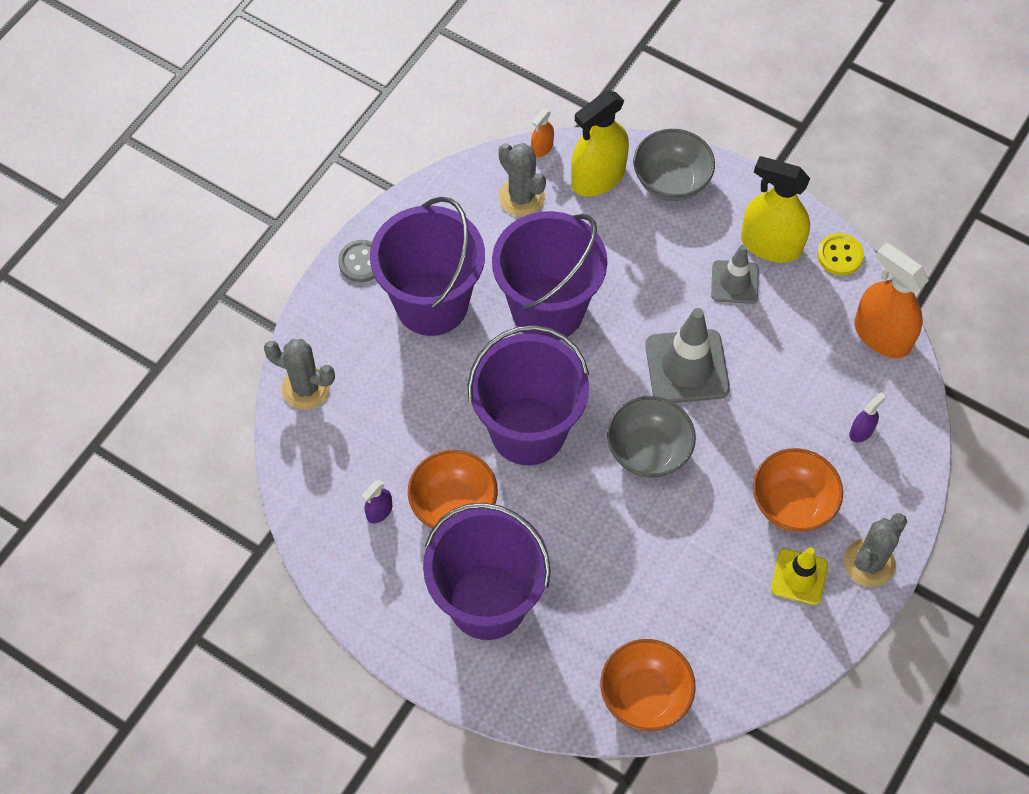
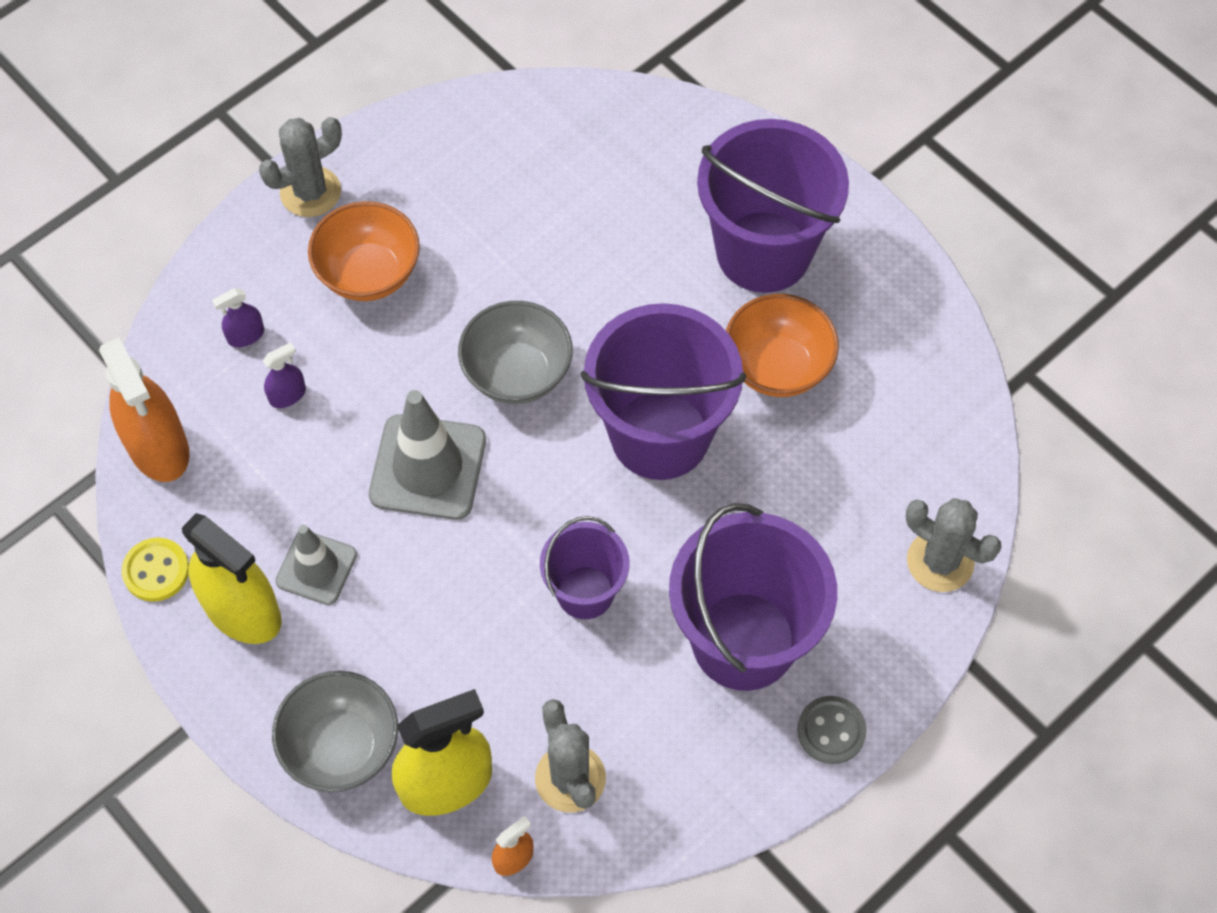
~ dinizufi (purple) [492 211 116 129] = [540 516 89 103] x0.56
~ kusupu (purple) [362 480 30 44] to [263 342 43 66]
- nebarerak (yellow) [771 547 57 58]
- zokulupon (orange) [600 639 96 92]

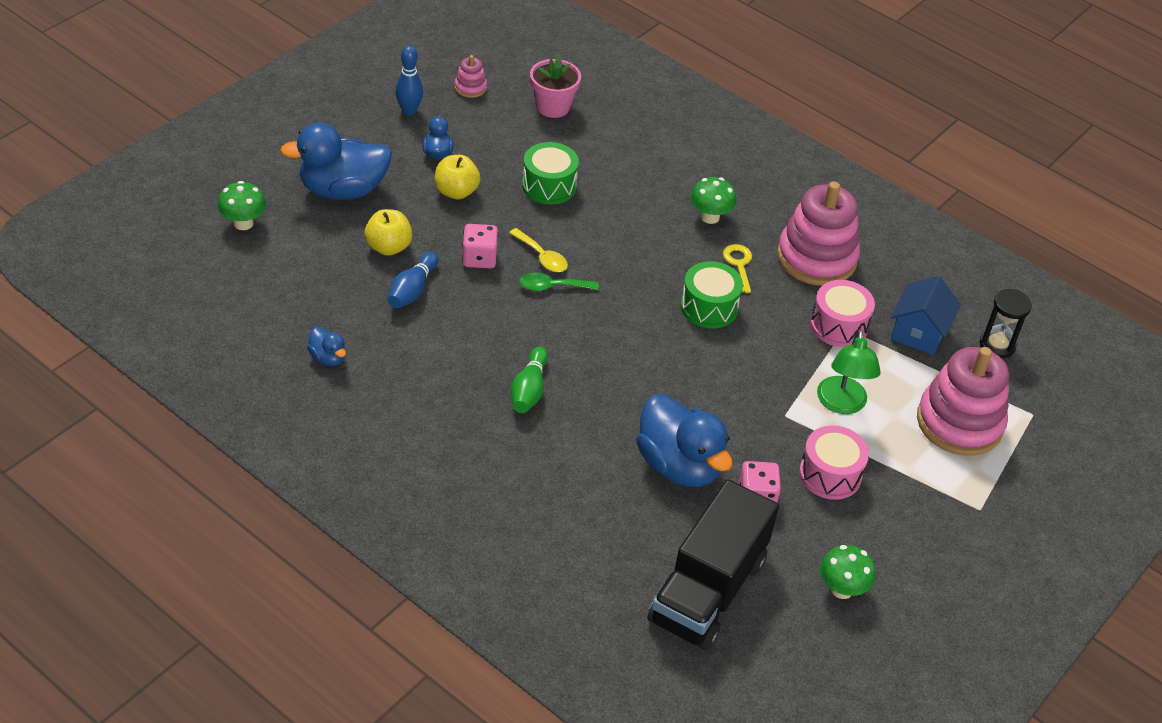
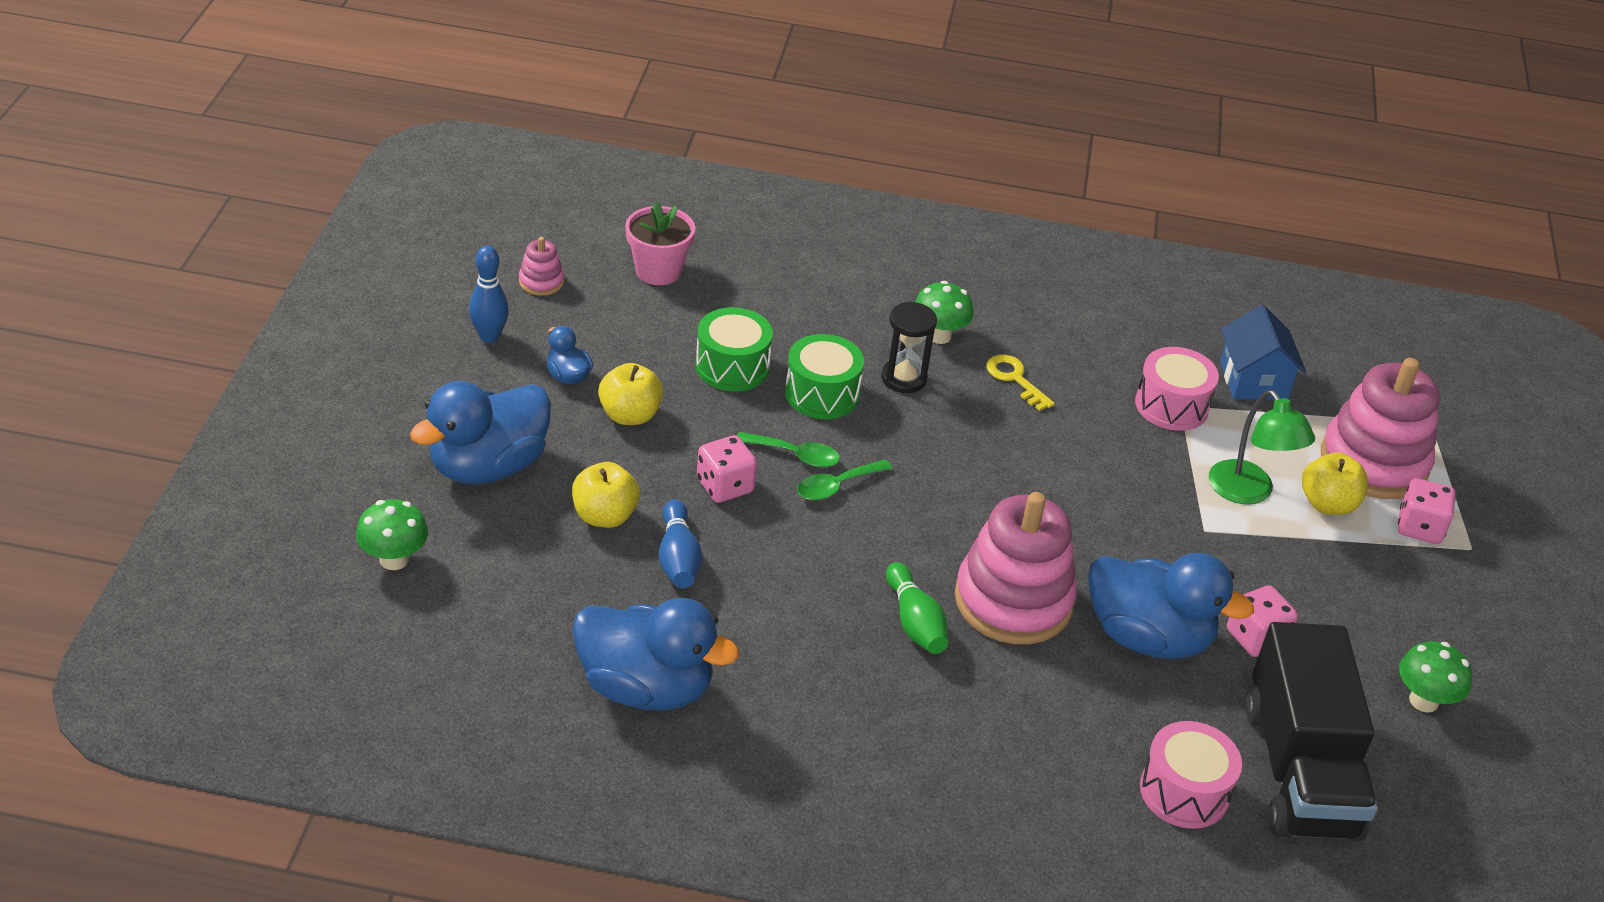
~ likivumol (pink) [777 181 83 105] to [955 492 122 152]
~ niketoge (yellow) [509 228 59 44] to niketoge (green) [737 432 103 36]
~ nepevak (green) [681 261 62 68] to [785 334 79 85]
~ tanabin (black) [980 289 52 69] to [881 301 56 92]
~ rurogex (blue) [307 327 39 39] = [572 598 167 113] x2.18
~ nepevak (pink) [799 425 70 75] to [1140 721 102 108]
+ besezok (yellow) [1302 453 66 62]
+ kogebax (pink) [1398 478 58 66]

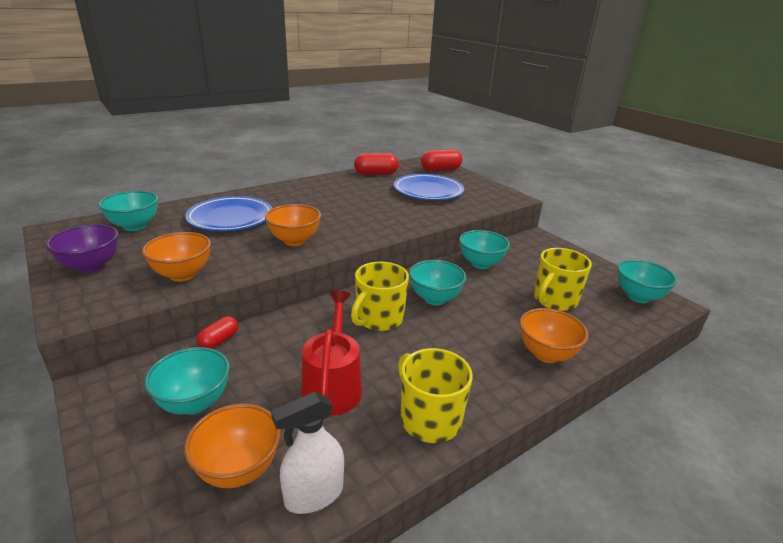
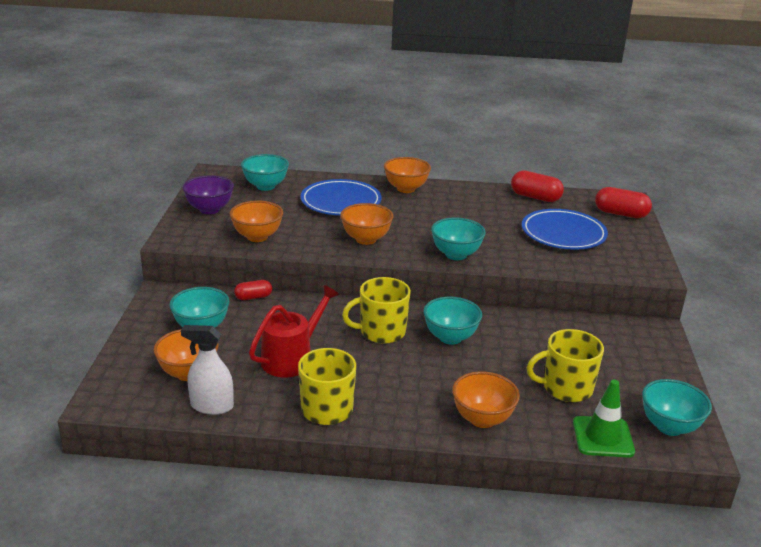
~ zokulupon (turquoise) [459 230 51 39] to [431 217 55 43]
+ zokulupon (orange) [384 157 47 36]
+ nebarerak (green) [573 379 62 79]

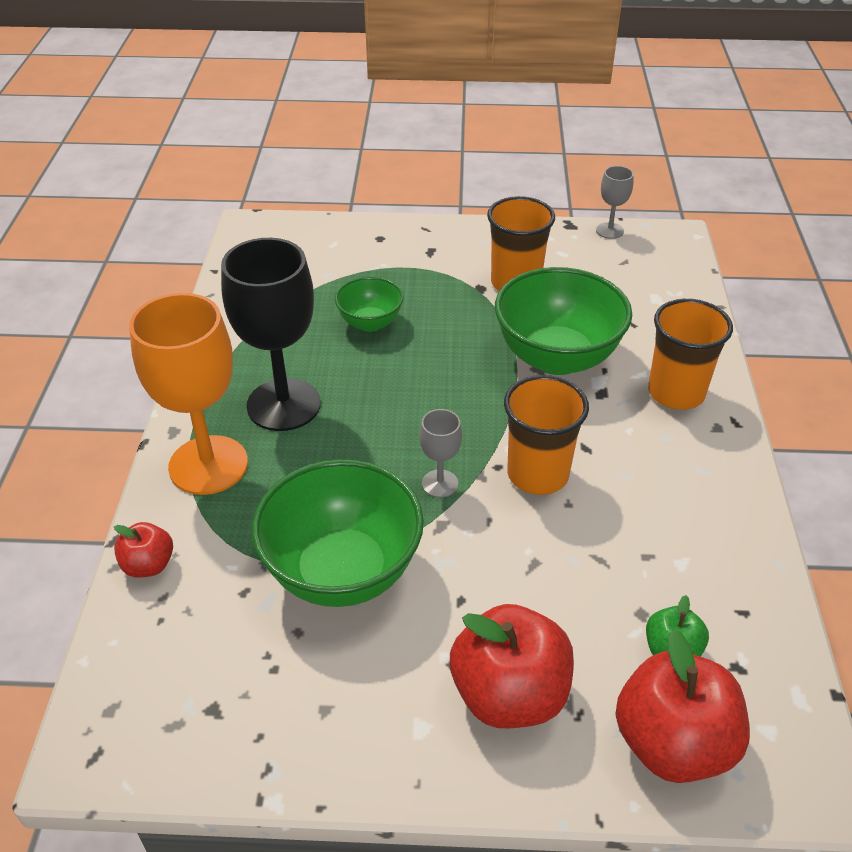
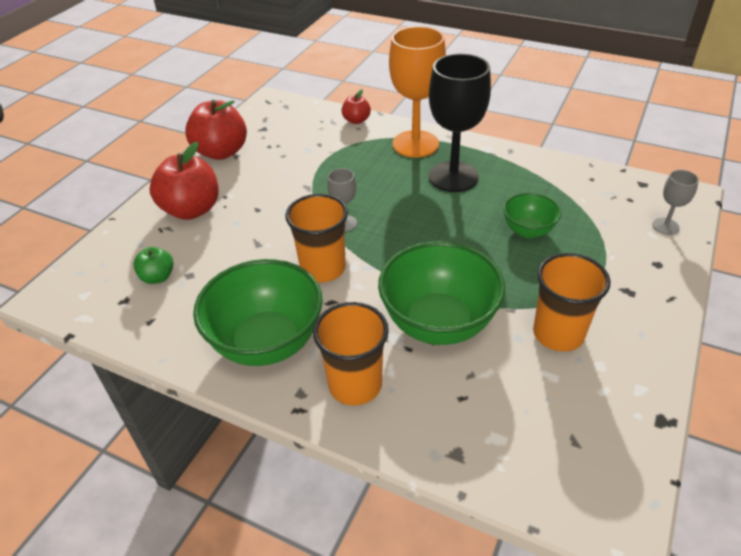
~ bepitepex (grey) [596 166 38 73] to [652 170 47 65]
~ zokulupon (green) [252 459 172 148] to [193 259 130 107]
~ besezok (red) [615 629 135 154] to [185 100 62 60]

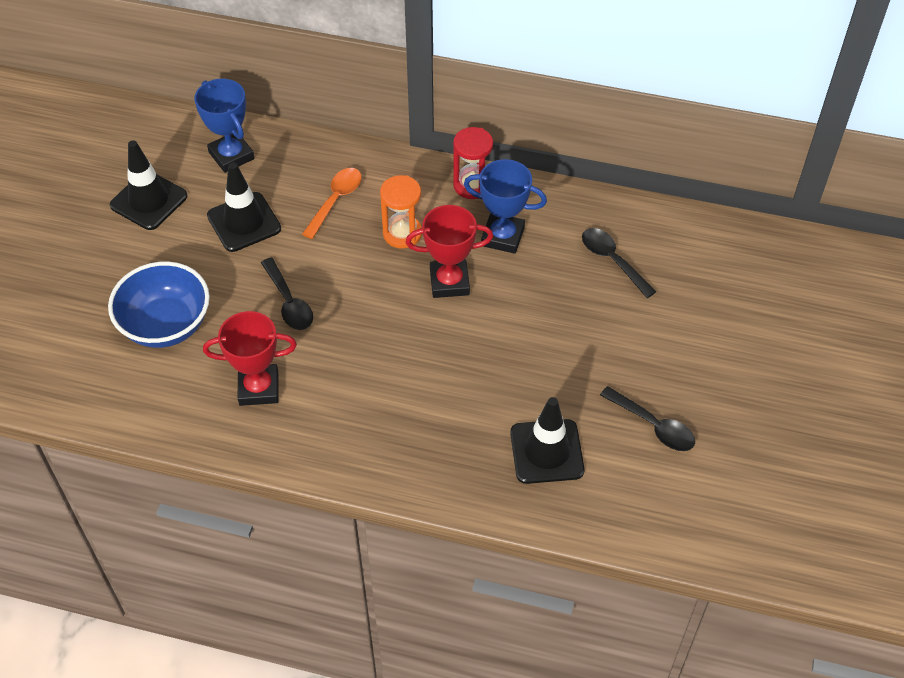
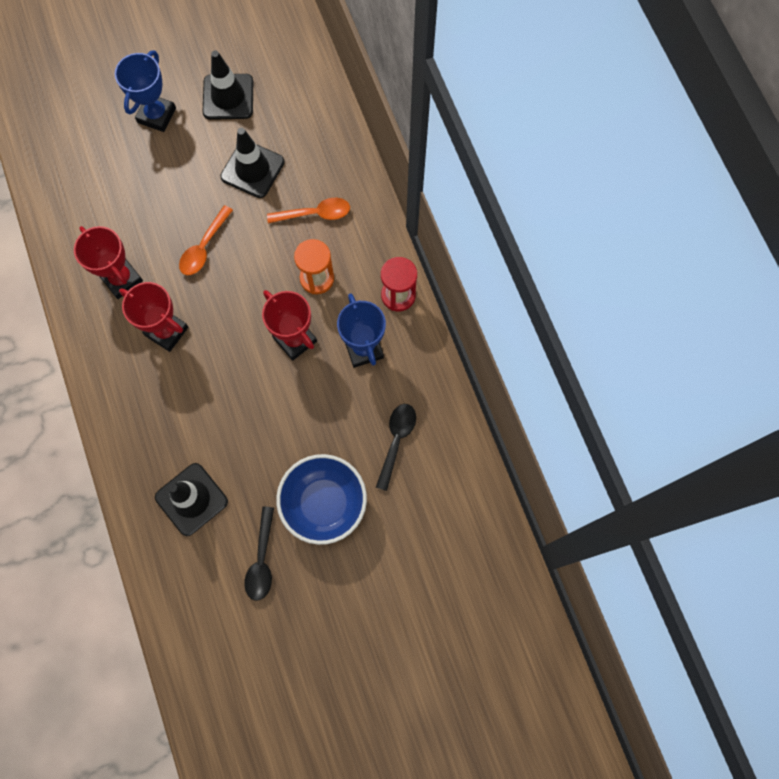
~ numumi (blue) [194 79 61 94] to [115 50 61 82]
~ niketoge (black) [261 257 52 73] to niketoge (orange) [179 205 54 70]
~ zokulupon (blue) [108 262 102 86] to [276 454 91 91]
+ numumi (red) [119 282 69 70]

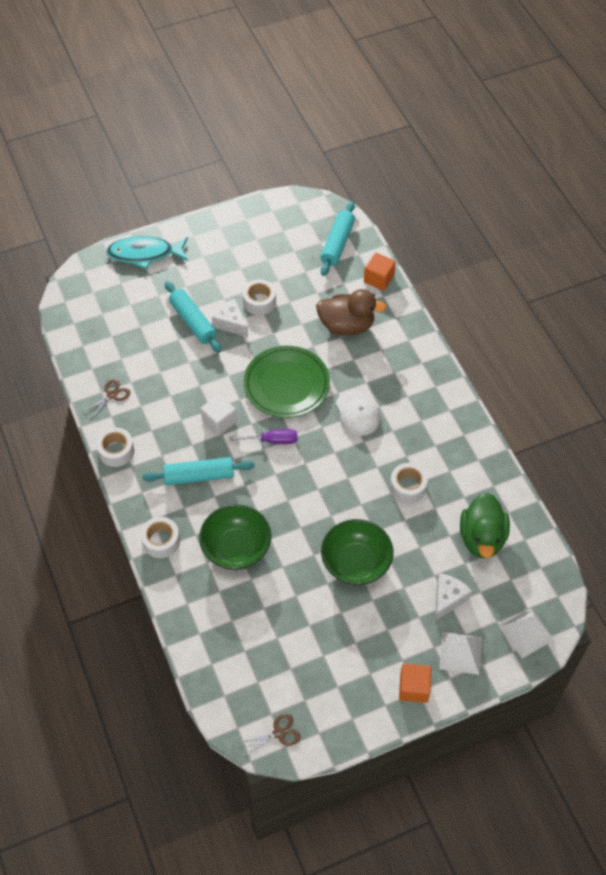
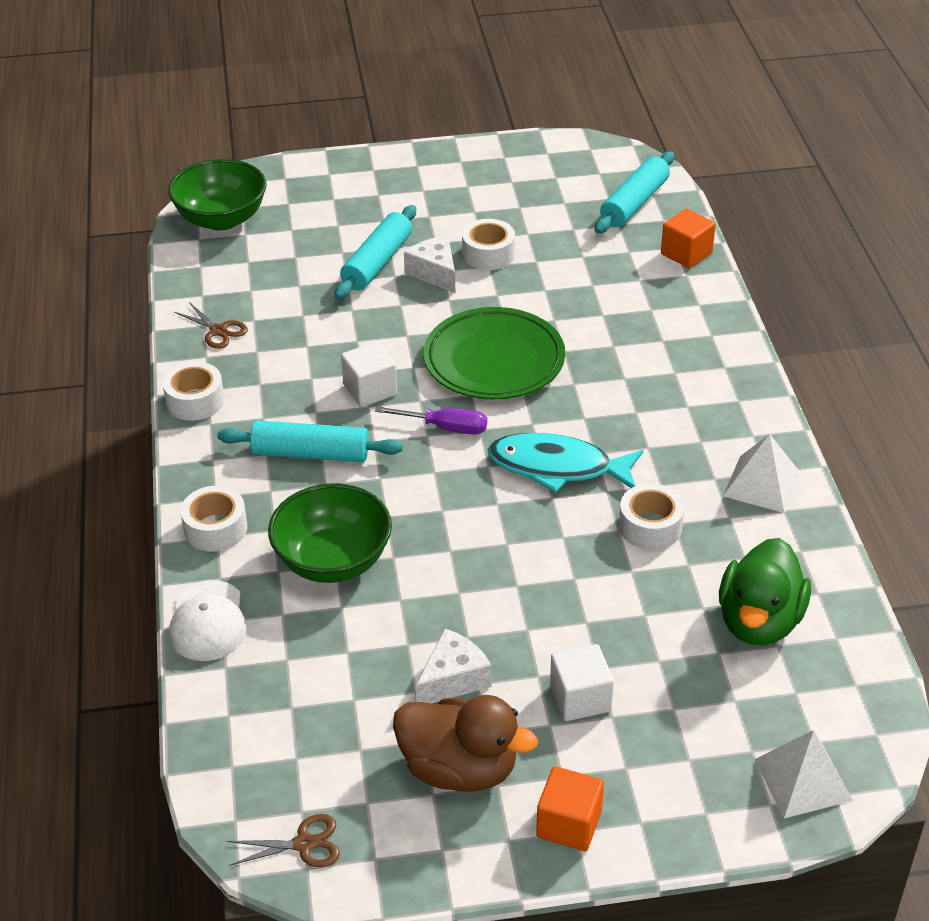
~ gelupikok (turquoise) [106 236 82 34] to [488 433 155 60]
~ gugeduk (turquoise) [165 281 56 72] = [335 205 81 94] 45 degrees clockwise
~ rurogex (brown) [316 289 70 47] to [393 695 145 97]
~ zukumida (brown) [81 379 49 40] = [174 302 74 47] 75 degrees clockwise
~ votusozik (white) [336 390 44 46] to [169 580 78 81]
~ zokulupon (green) [321 519 73 67] to [168 159 99 72]
~ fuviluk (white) [435 573 37 48] to [415 629 76 74]
~ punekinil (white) [439 632 43 43] to [723 434 77 79]
+ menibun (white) [550 644 64 77]

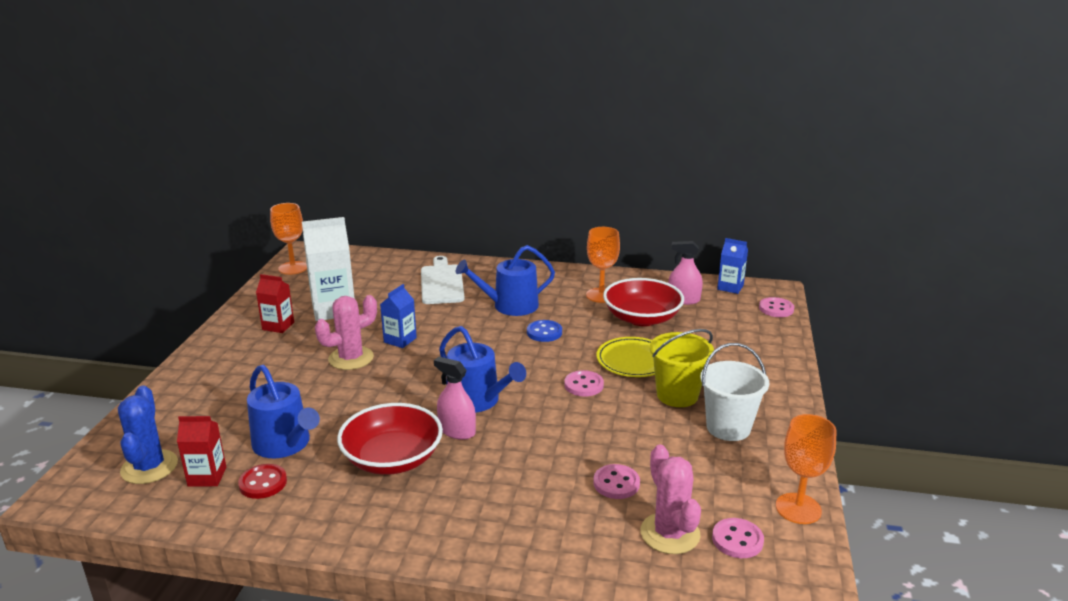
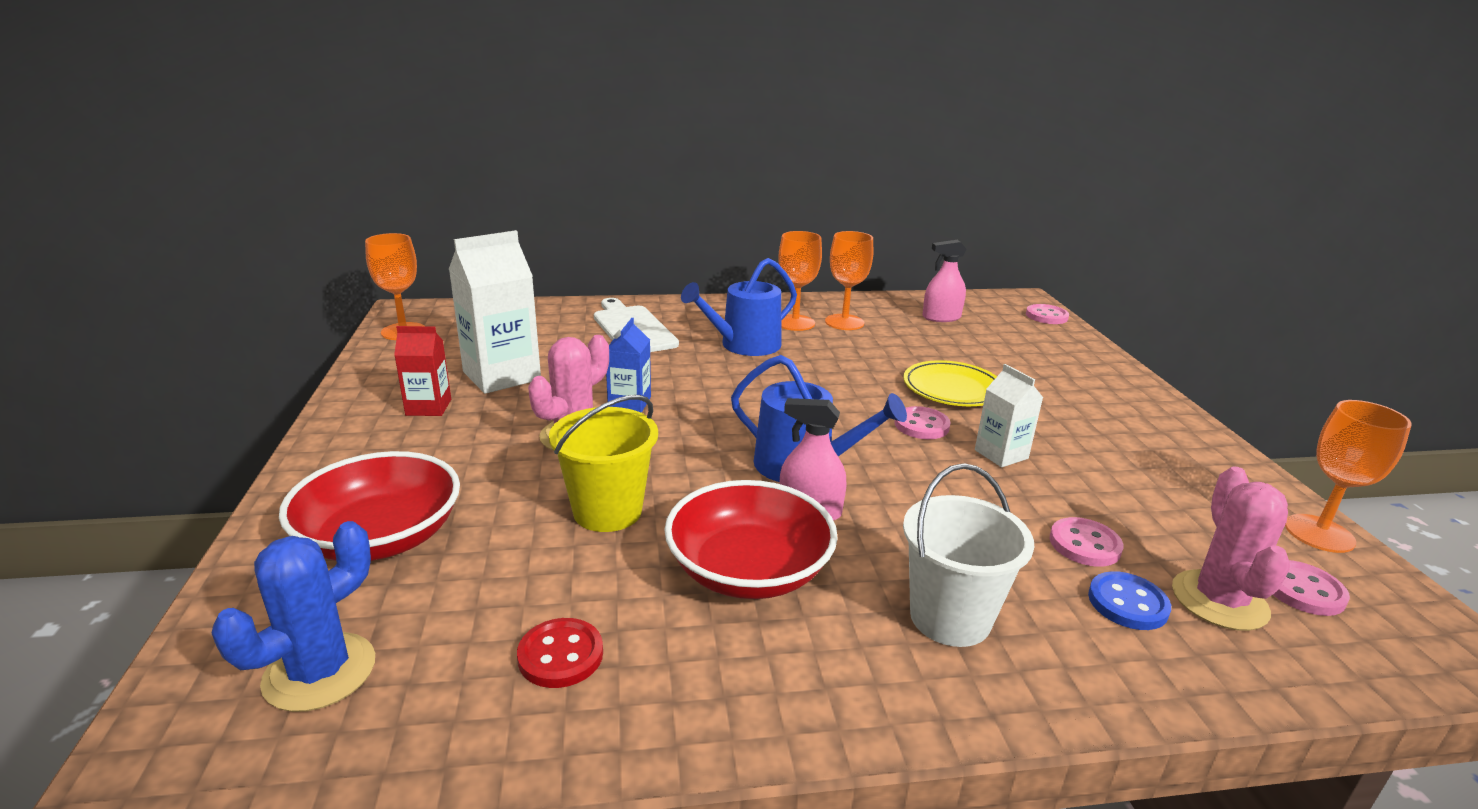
- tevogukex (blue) [717 238 31 56]
~ zokulupon (red) [603 278 81 48] to [279 451 181 110]
~ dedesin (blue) [527 320 35 22] to [1088 571 83 59]
~ dinizufi (yellow) [650 329 64 78] to [549 395 109 137]
~ dinizufi (white) [700 343 69 98] to [903 463 131 184]
- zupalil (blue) [247 365 73 93]
~ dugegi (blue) [118 385 60 99] = [211 521 164 191] 60 degrees clockwise
- tevogukex (red) [177 416 49 71]
~ dugegi (pink) [640 445 61 109] = [1172 466 118 165] 45 degrees clockwise
+ bepitepex (orange) [778 231 44 100]
+ tevogukex (white) [975 364 68 103]

